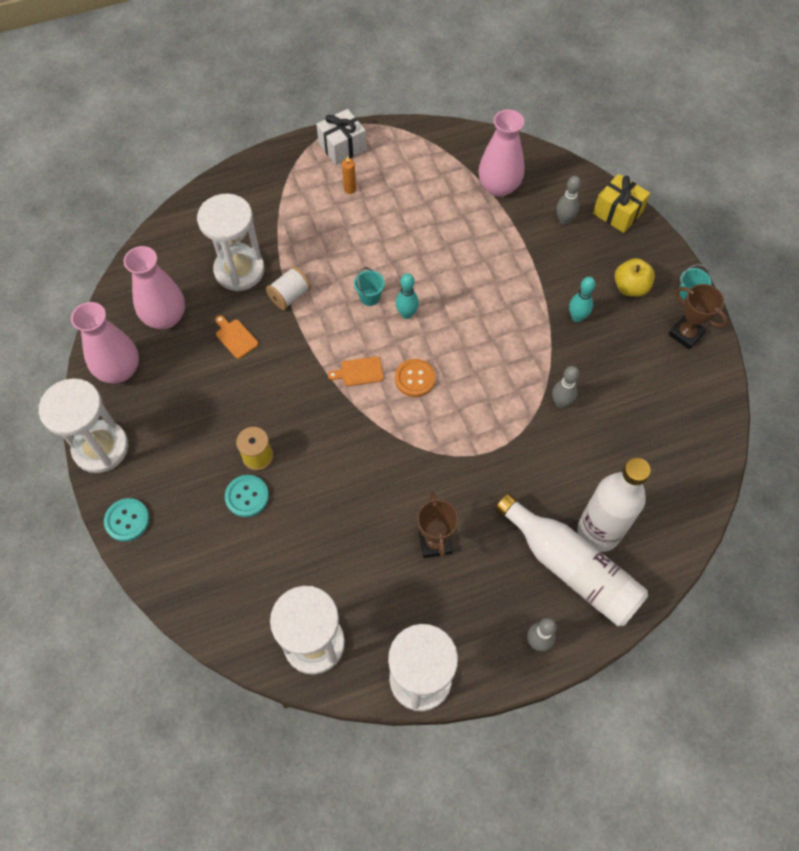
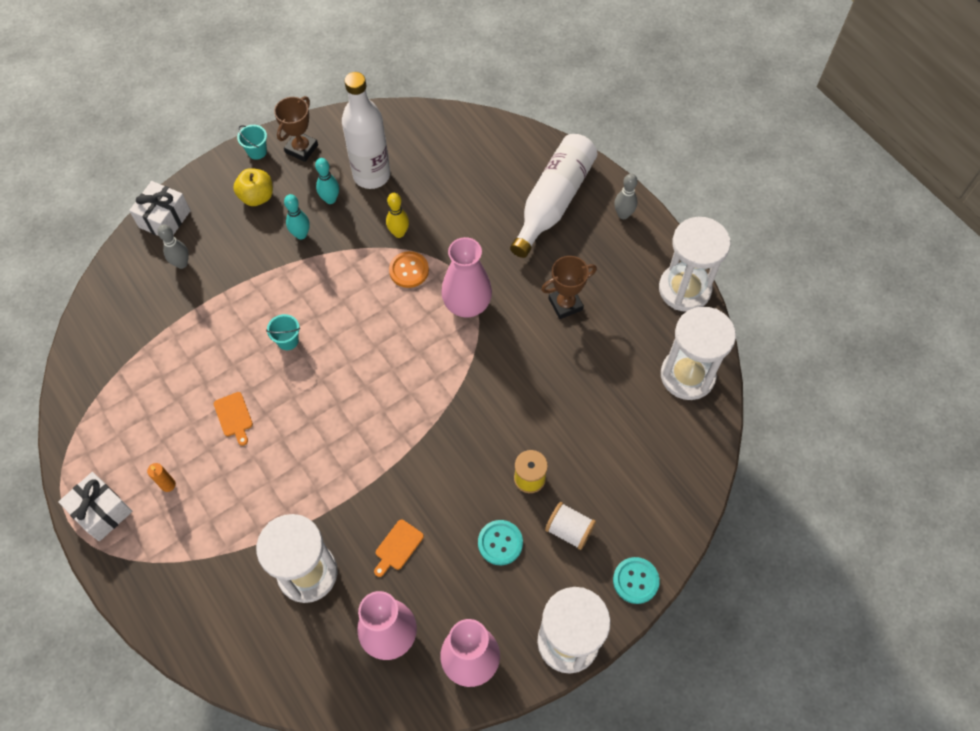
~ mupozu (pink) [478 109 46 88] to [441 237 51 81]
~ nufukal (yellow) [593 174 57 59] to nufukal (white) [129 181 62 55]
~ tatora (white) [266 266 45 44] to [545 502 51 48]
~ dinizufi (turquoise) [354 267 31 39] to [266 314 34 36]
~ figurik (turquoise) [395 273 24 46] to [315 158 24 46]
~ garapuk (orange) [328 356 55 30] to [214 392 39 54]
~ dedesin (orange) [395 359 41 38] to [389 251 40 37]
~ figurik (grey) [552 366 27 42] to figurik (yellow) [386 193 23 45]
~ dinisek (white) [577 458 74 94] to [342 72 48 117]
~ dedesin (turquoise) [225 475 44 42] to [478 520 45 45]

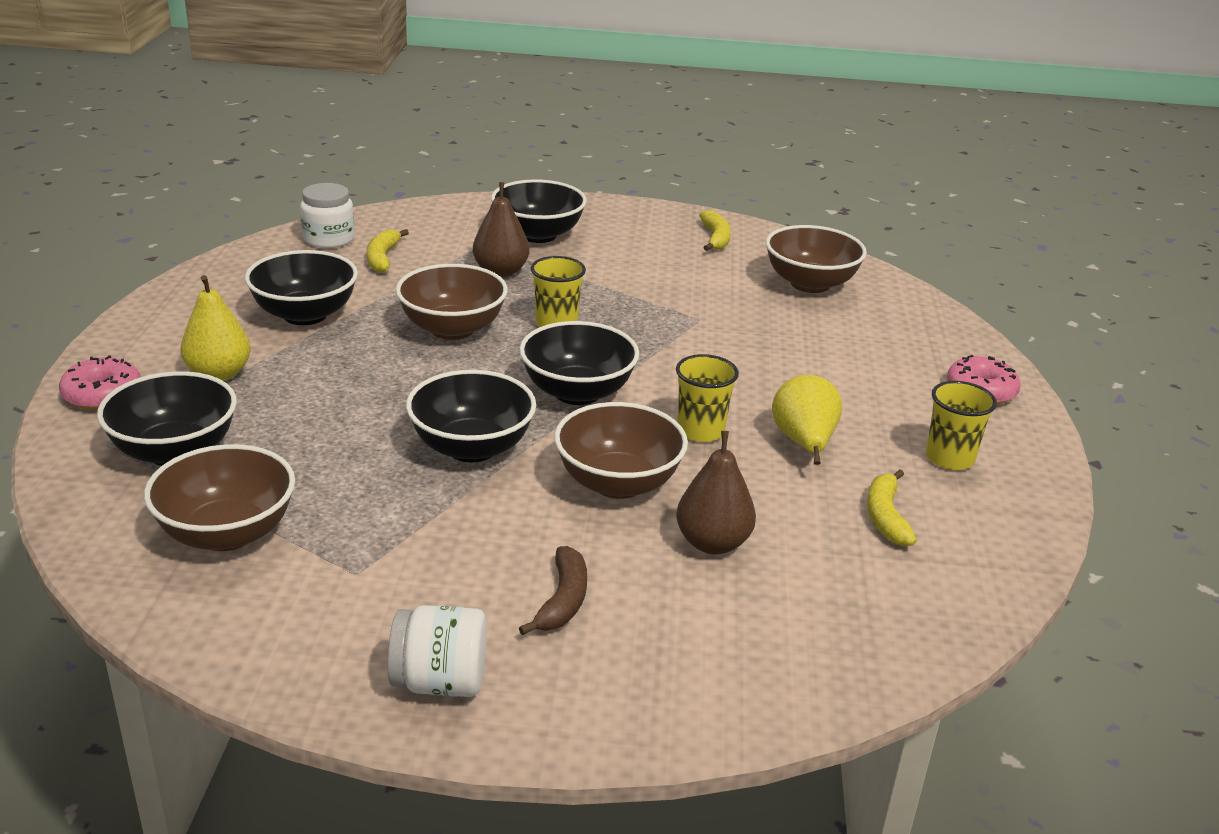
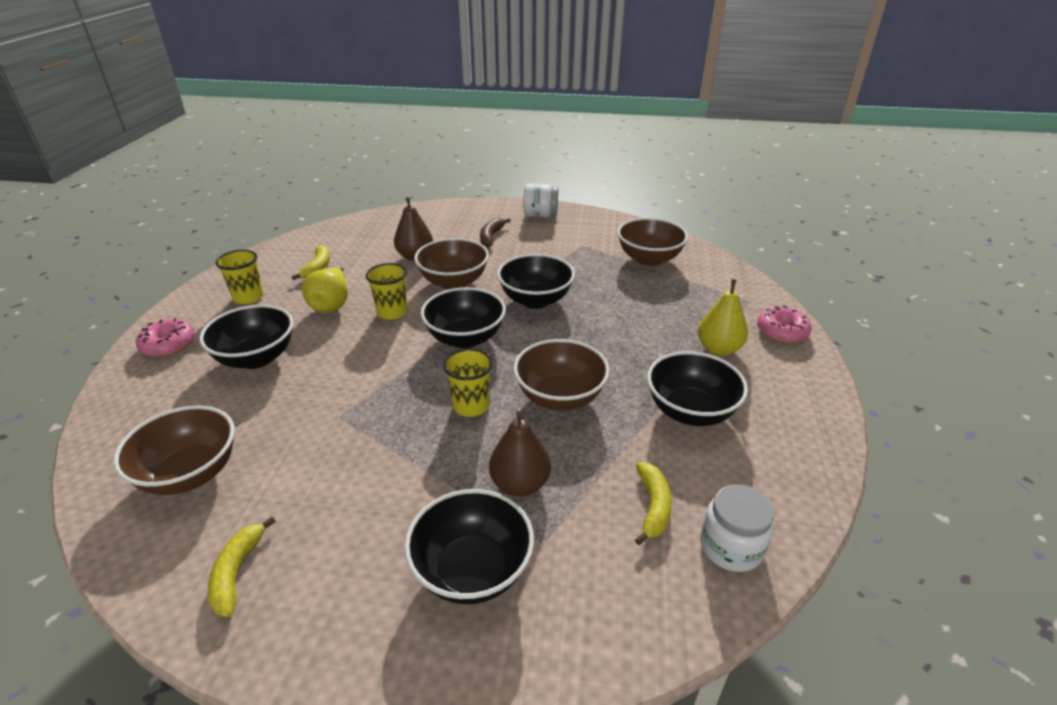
~ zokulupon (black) [97 371 140 95] to [199 305 94 64]

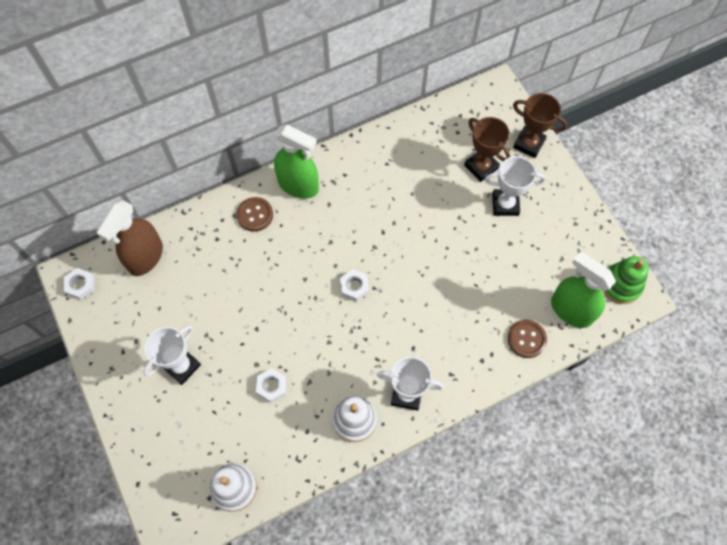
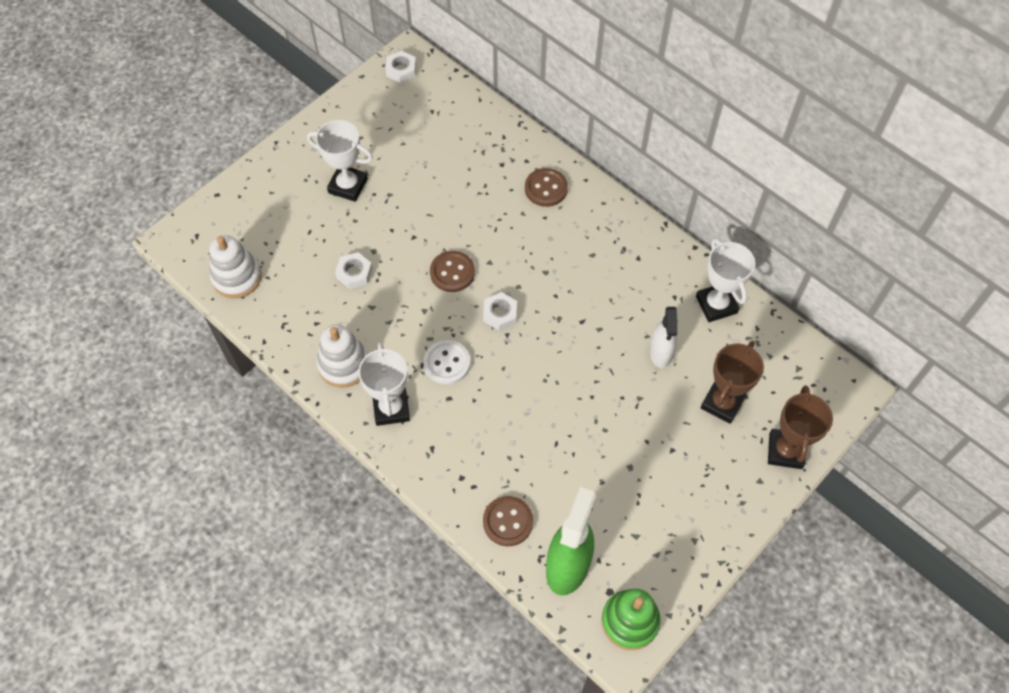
- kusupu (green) [274 124 45 75]
~ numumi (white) [484 156 61 60] to [696 238 59 84]
- kusupu (brown) [97 201 66 75]
+ dedesin (brown) [430 251 45 41]
+ kusupu (white) [649 307 28 61]
+ dedesin (white) [423 340 47 45]

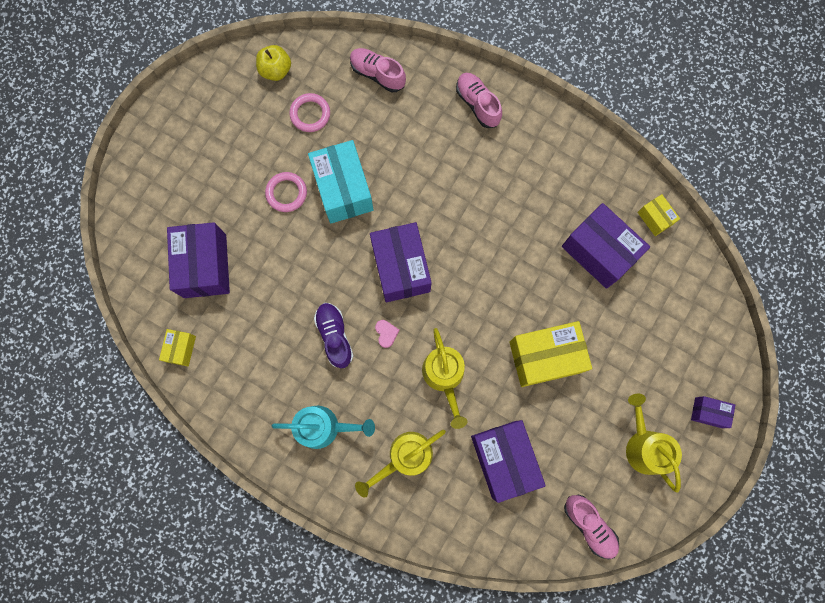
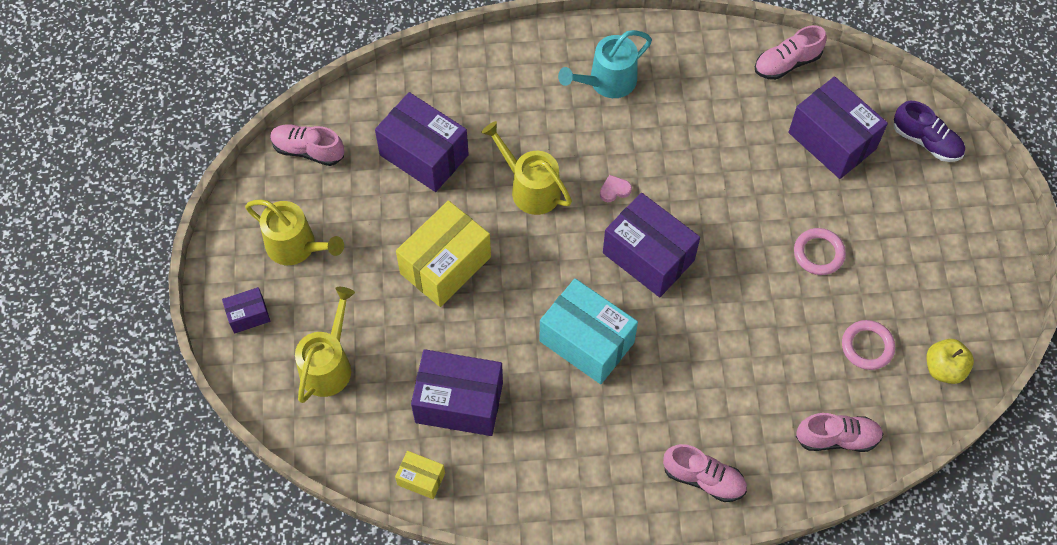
~ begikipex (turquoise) [308 140 66 83] to [539 278 99 106]
~ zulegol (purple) [314 303 39 65] to [894 101 71 61]
~ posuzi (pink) [375 320 24 28] = [600 175 32 27] 120 degrees clockwise
~ begikipex (yellow) [159 329 37 37] to zulegol (pink) [755 25 71 55]
~ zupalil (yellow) [355 430 91 68] to [295 287 60 116]

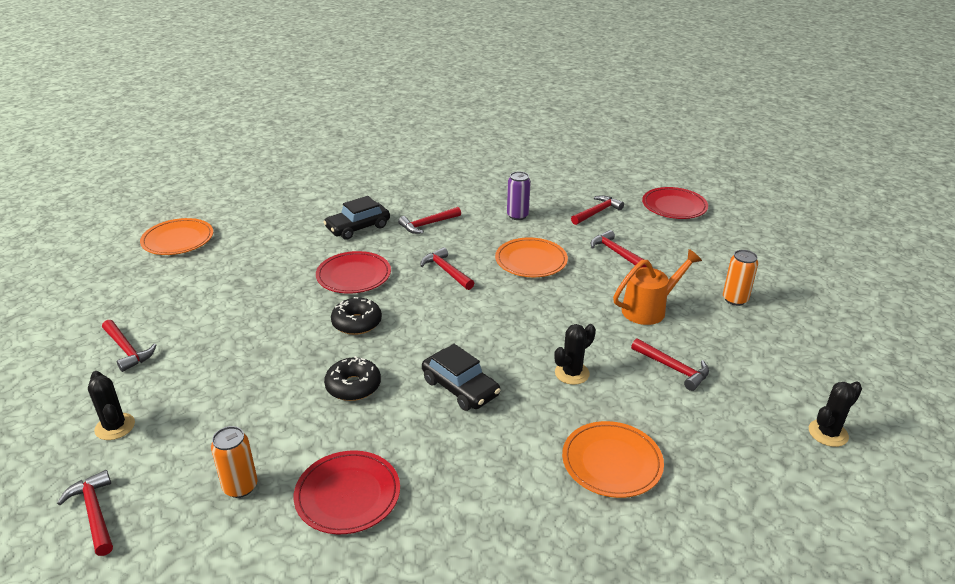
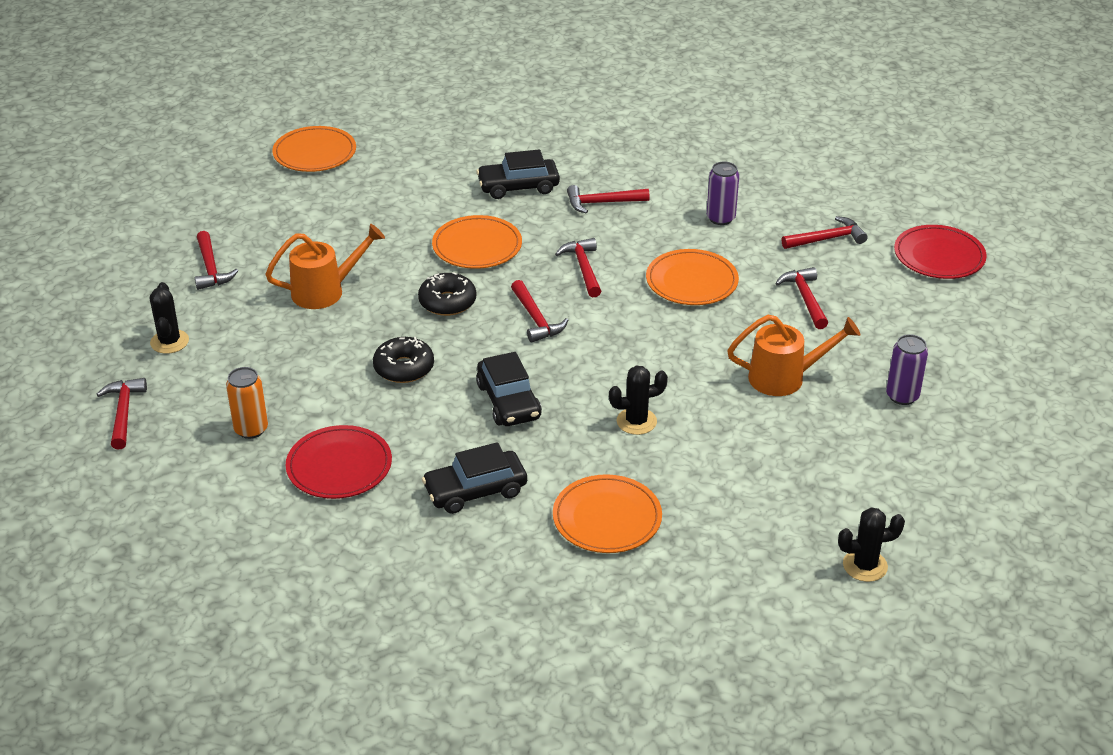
~ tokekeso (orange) [723 250 35 56] to tokekeso (purple) [886 334 42 71]
~ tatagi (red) [316 251 75 43] to tatagi (orange) [432 215 90 54]
~ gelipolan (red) [631 338 78 53] to [511 280 57 63]
+ zupalil (orange) [265 224 120 85]
+ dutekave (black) [422 442 105 72]

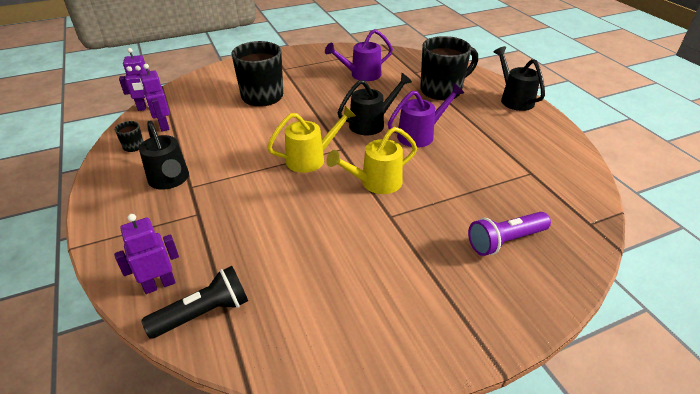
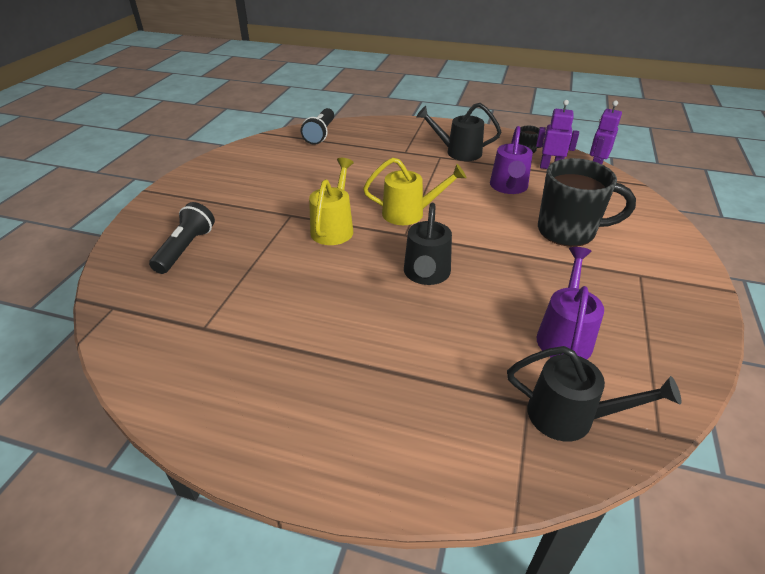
- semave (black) [420 36 58 64]
~ zupalil (black) [494 46 51 65] to [507 346 175 96]
~ zupalil (purple) [388 83 76 65] to [490 126 43 68]
~ zupalil (yellow) [267 106 89 67] = [363 157 103 68] 105 degrees counterclockwise
~ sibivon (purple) [468 212 83 44] to sibivon (black) [149 202 66 72]
- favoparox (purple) [114 214 65 80]

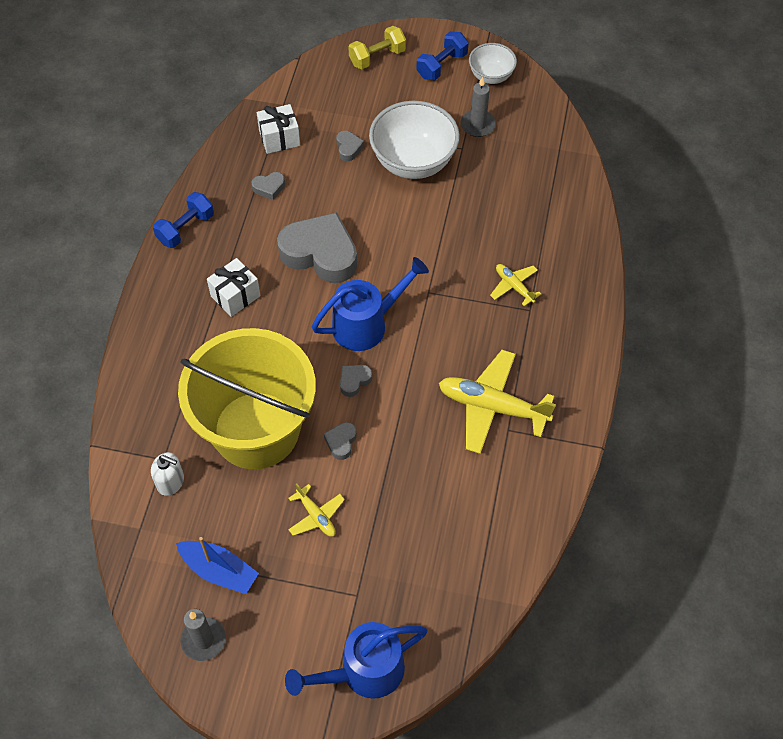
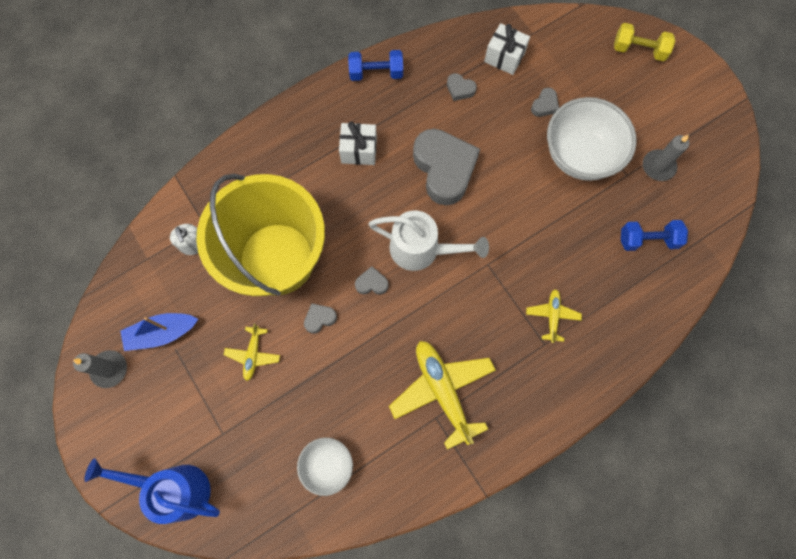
~ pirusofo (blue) [416 31 53 50] to [621 220 67 31]
~ zokulupon (white) [469 43 48 41] to [297 438 56 58]
~ zupalil (blue) [312 257 117 94] to zupalil (white) [369 210 120 61]
~ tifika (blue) [176 537 83 57] = [120 313 78 38] 90 degrees clockwise

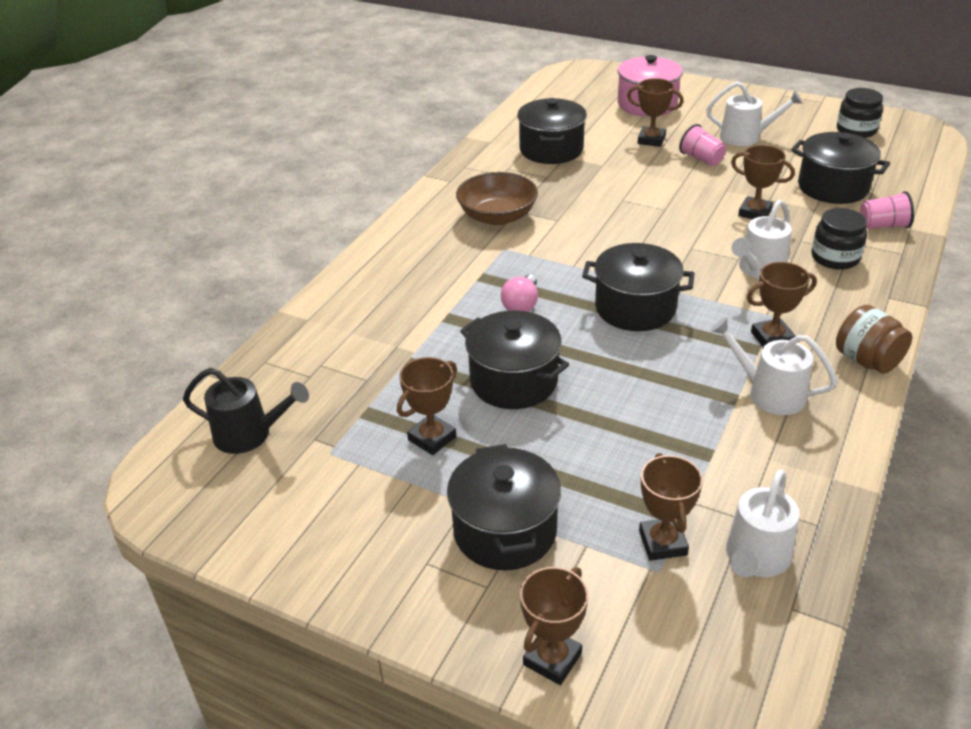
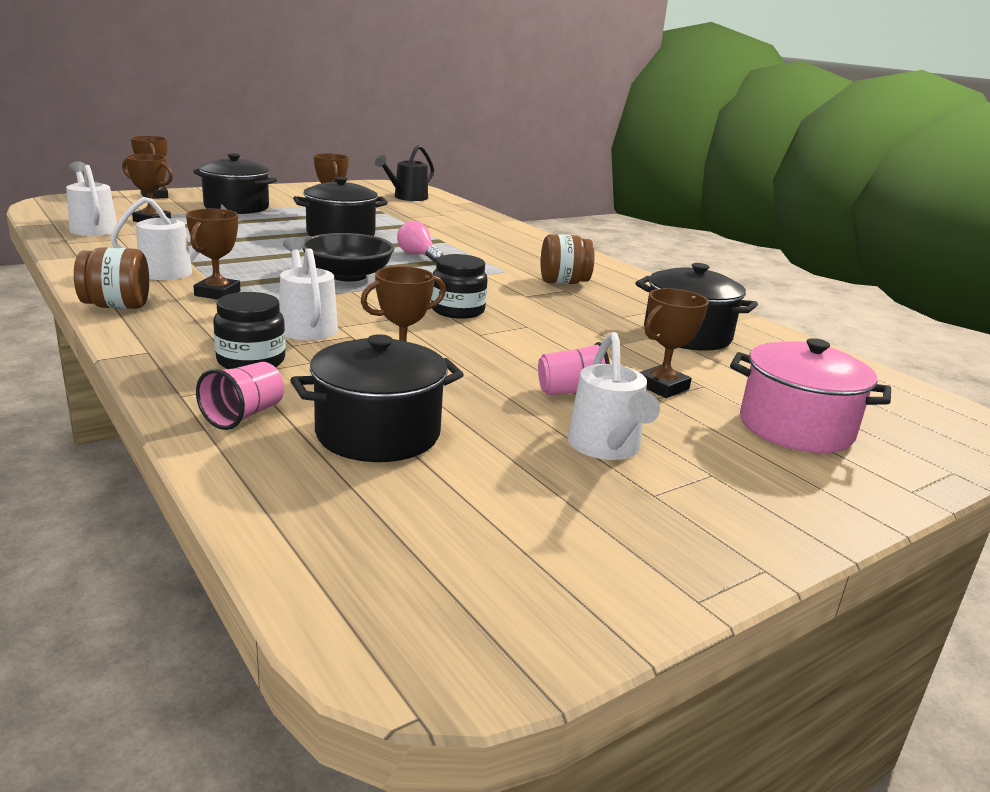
~ zupalil (white) [706 82 97 64] = [567 332 93 128] 45 degrees counterclockwise
~ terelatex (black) [837 88 46 50] to [431 254 57 65]
~ zokulupon (brown) [456 172 82 53] to terelatex (brown) [541 234 54 50]
~ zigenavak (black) [582 243 113 88] to zokulupon (black) [302 233 93 49]

